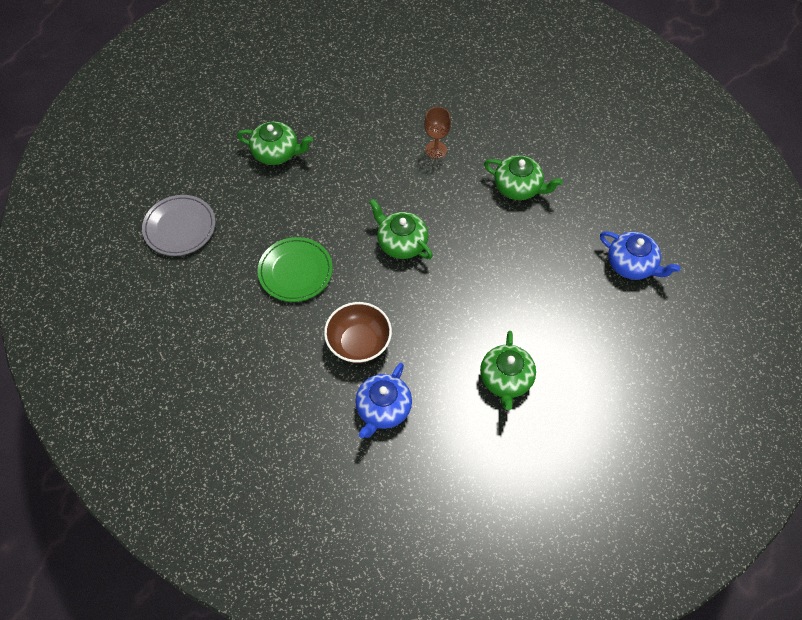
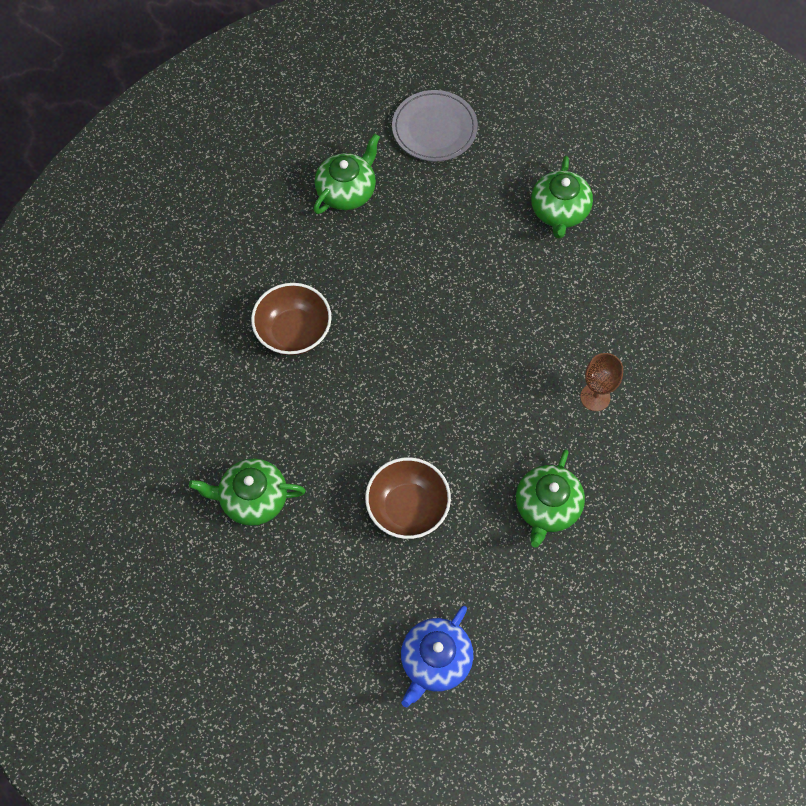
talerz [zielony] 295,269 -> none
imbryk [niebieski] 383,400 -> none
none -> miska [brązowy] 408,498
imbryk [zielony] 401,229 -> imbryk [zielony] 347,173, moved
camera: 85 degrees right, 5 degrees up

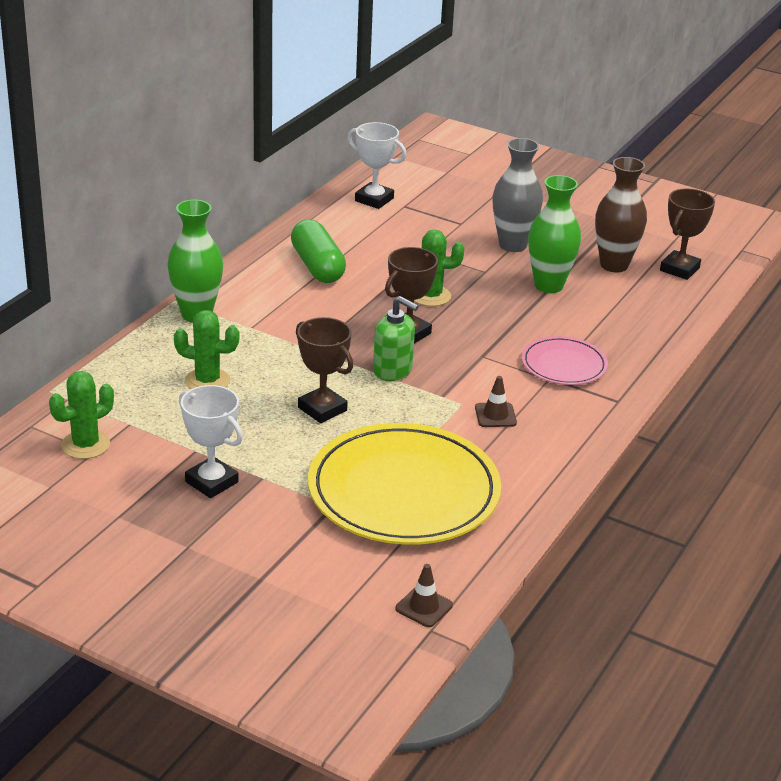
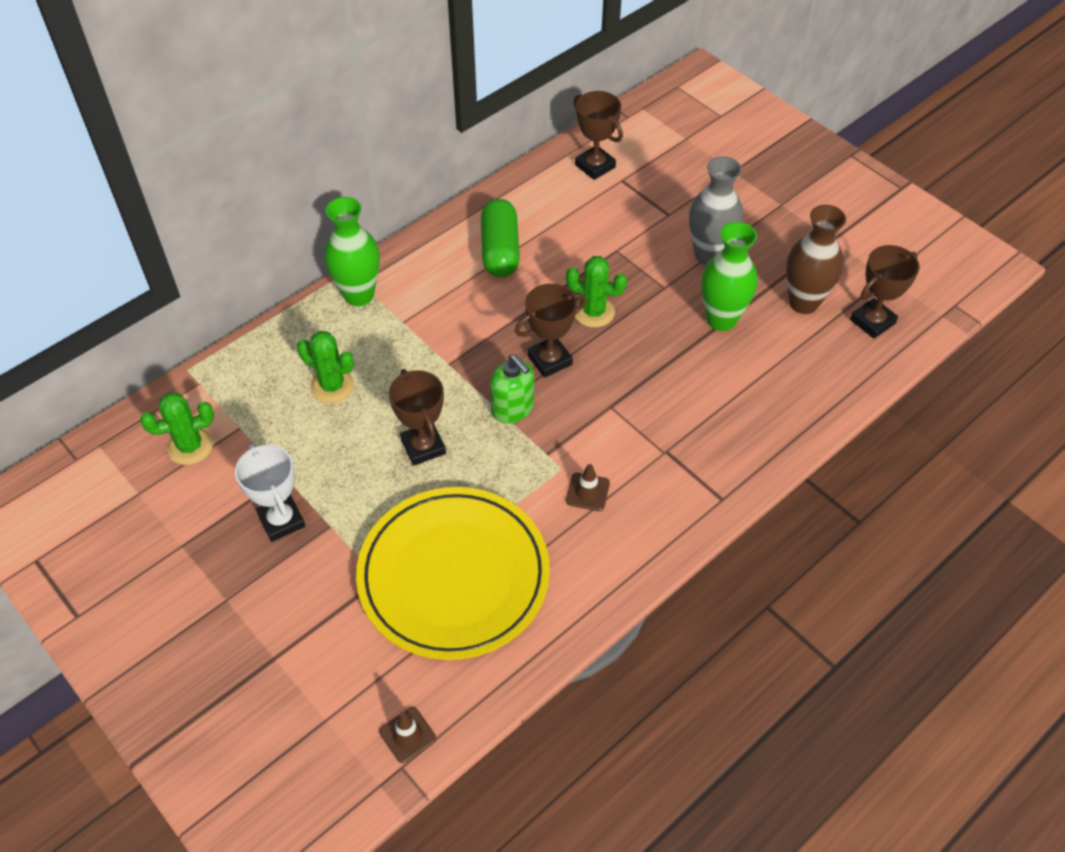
talerz [różowy] 565,360 -> none
puchar [biały] 377,165 -> puchar [brązowy] 598,135
camera: 20 degrees right, 20 degrees up

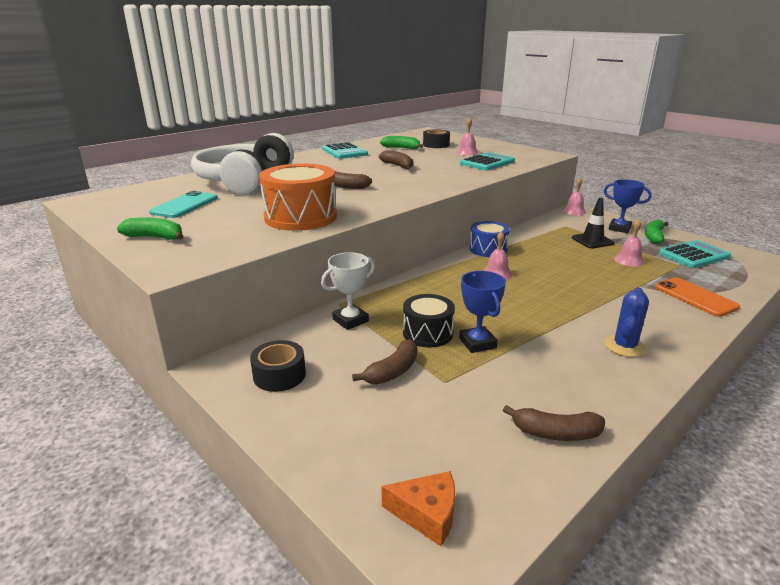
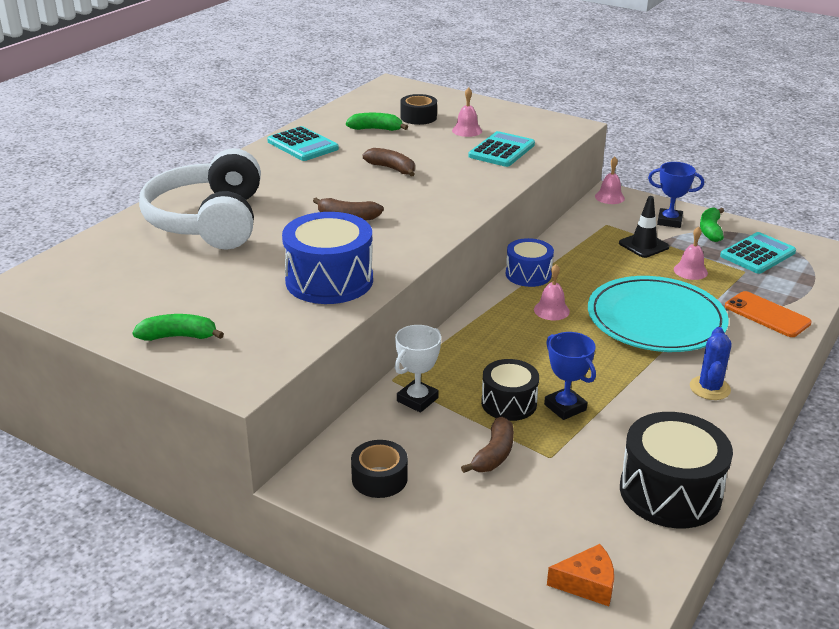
telefon [turkusowy] 183,204 -> none
none -> talerz [turkusowy] 658,314
banan [brązowy] 554,423 -> bęben [czarny] 676,470
bęben [pomarańczowy] 298,197 -> bęben [niebieski] 327,258
camera: 15 degrees left, 5 degrees up

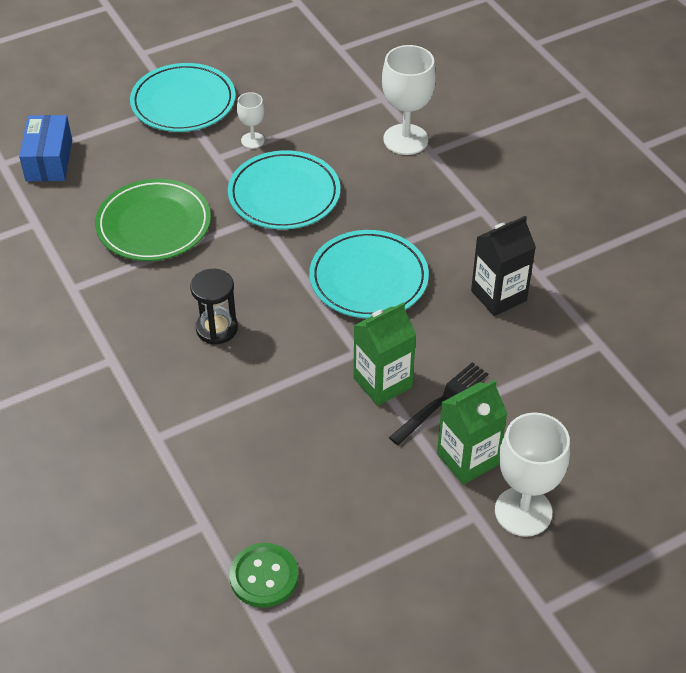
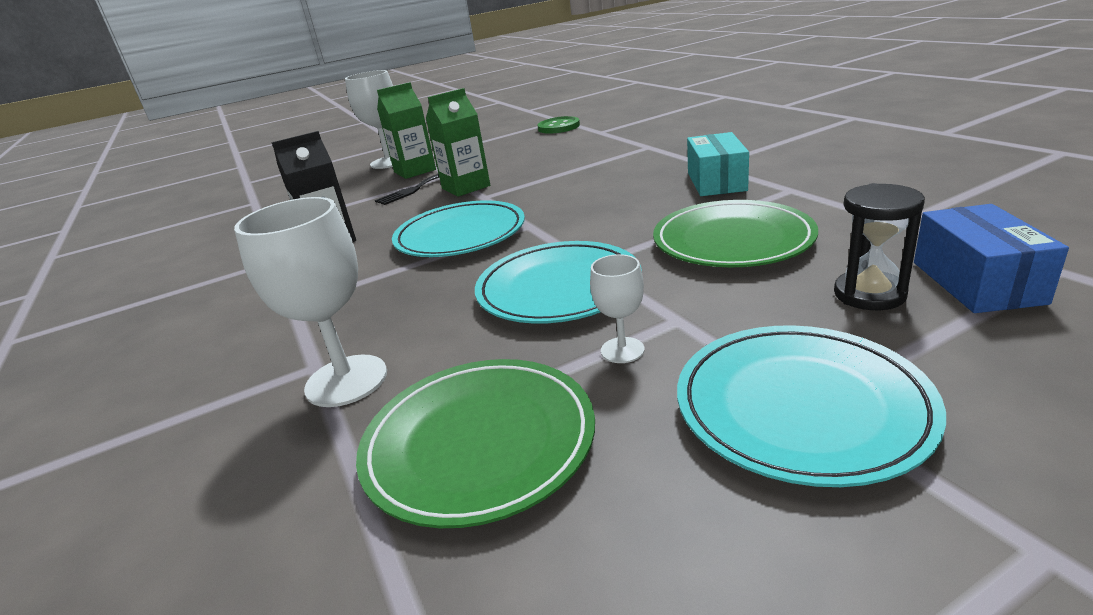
none -> talerz [zielony] 475,443
none -> pudełko [turkusowy] 718,164
klepsydra [czarny] 214,307 -> klepsydra [czarny] 879,246, moved
camera: 175 degrees left, 20 degrees down

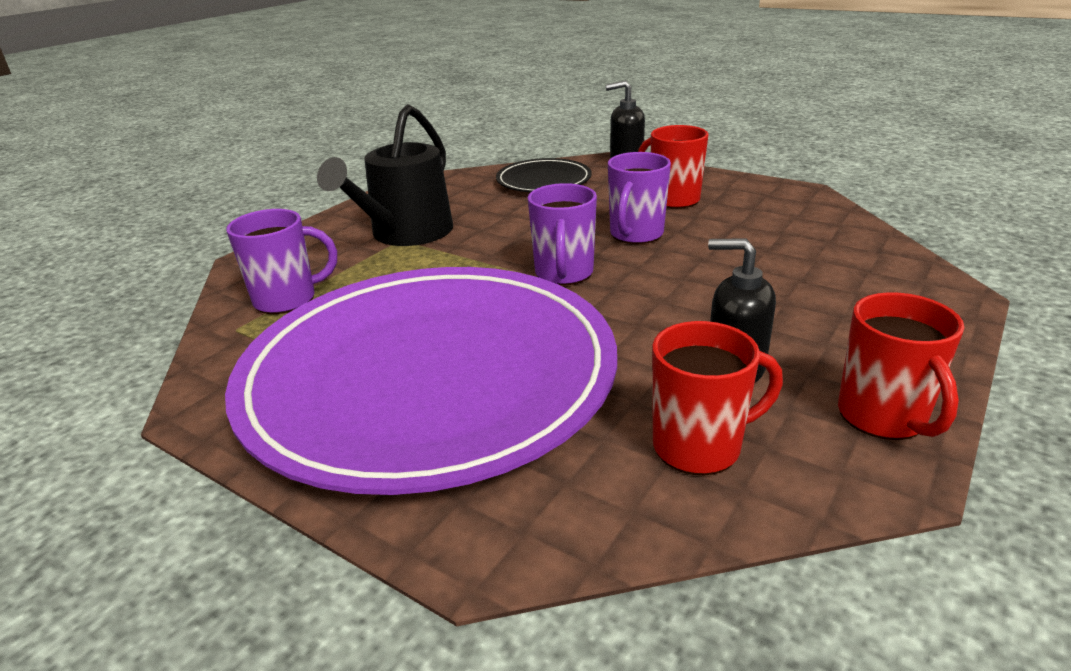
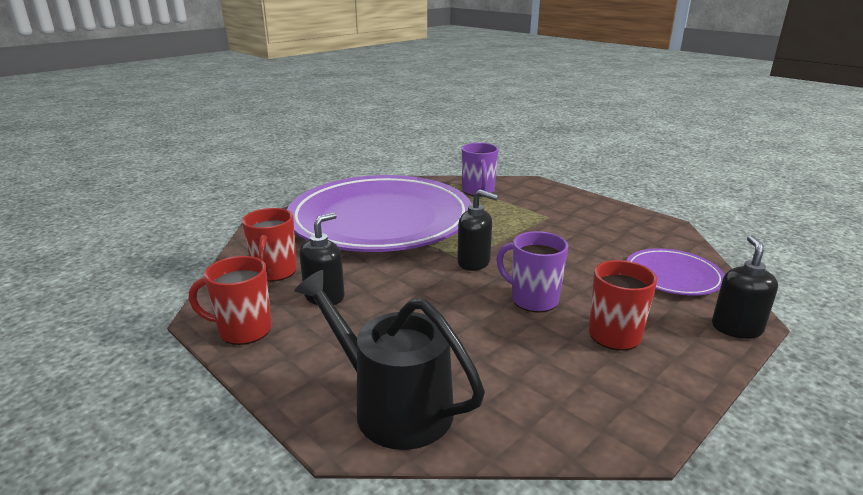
konewka [czarny] 385,175 -> konewka [czarny] 389,360, moved
kubek [fioletowy] 562,234 -> dozownik mydła [czarny] 477,230
talerz [czarny] 544,175 -> talerz [fioletowy] 675,272
camera: 100 degrees right, 5 degrees down

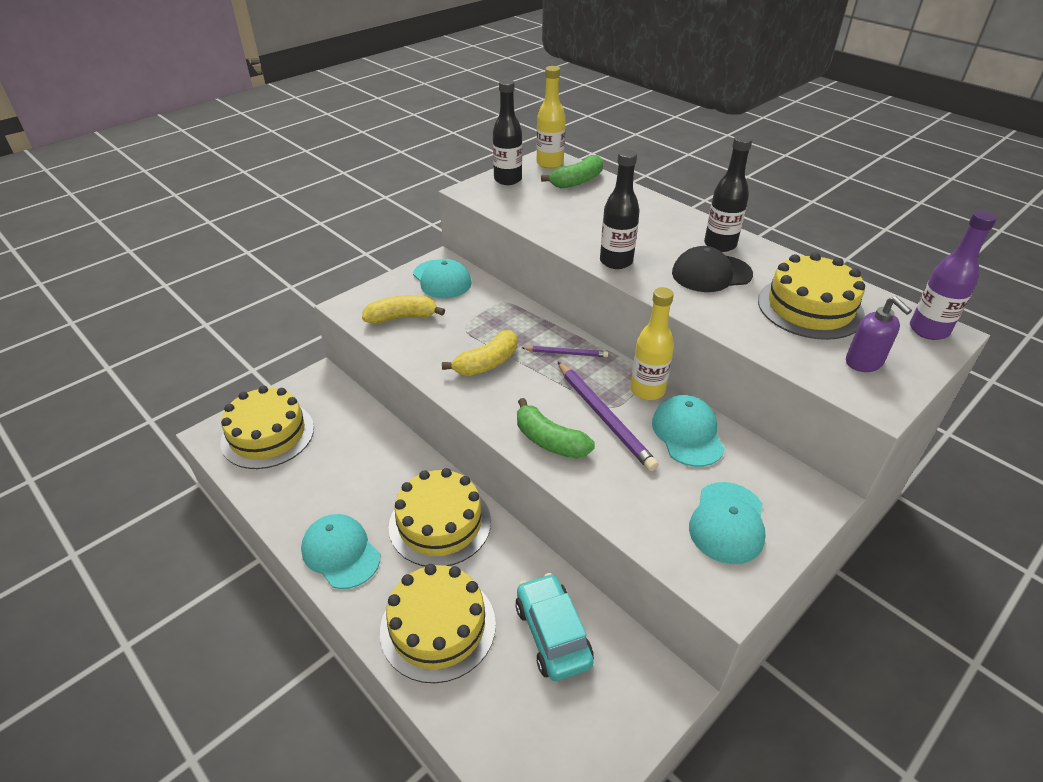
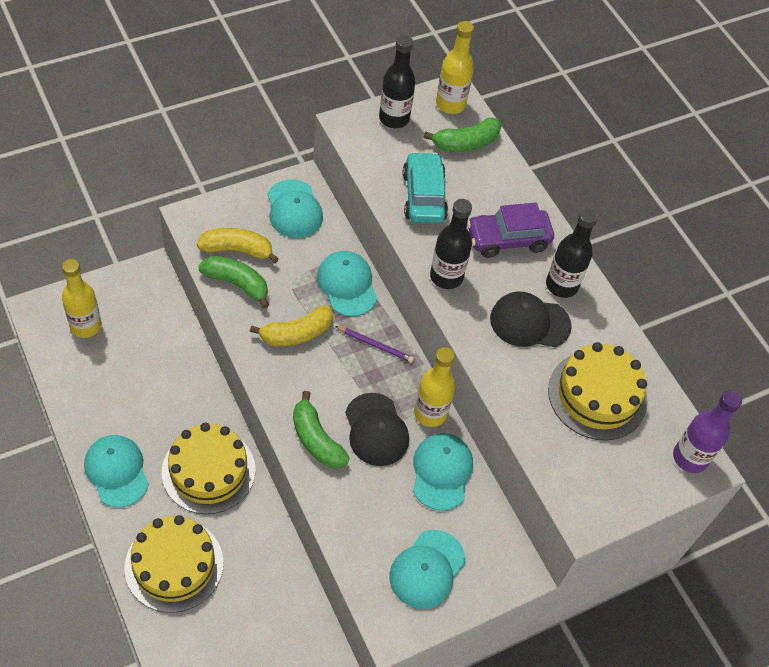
dozownik mydła [fioletowy] 879,334 -> none
none -> banan [zielony] 233,282
none -> czapka [turkusowy] 347,284
none -> samochód [fioletowy] 510,230
samochód [turkusowy] 554,627 -> samochód [turkusowy] 425,187, moved
tort [żółty] 267,427 -> butelka [żółty] 81,298
ołówek [fioletowy] 608,416 -> czapka [czarny] 377,429
camera: 10 degrees right, 15 degrees up

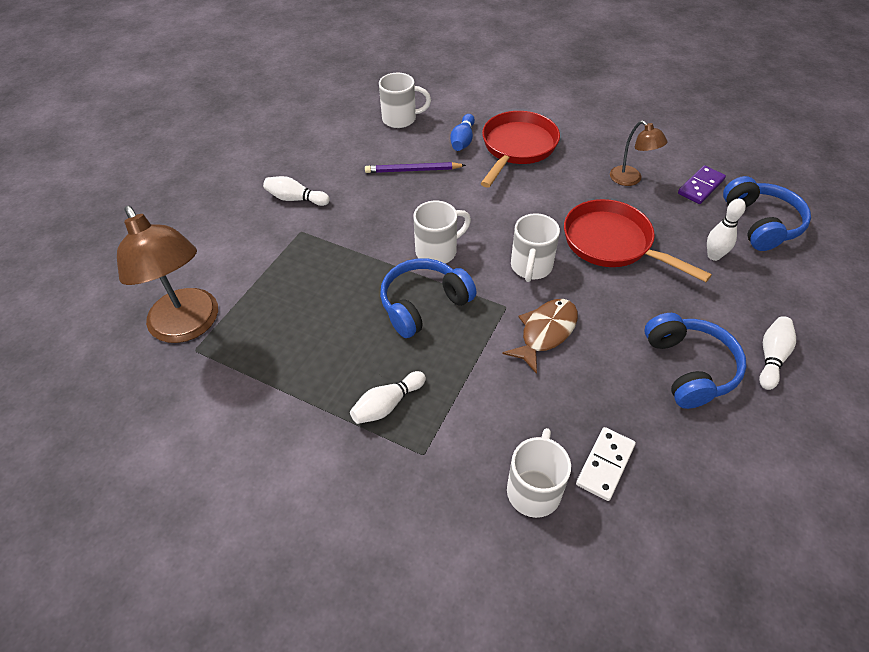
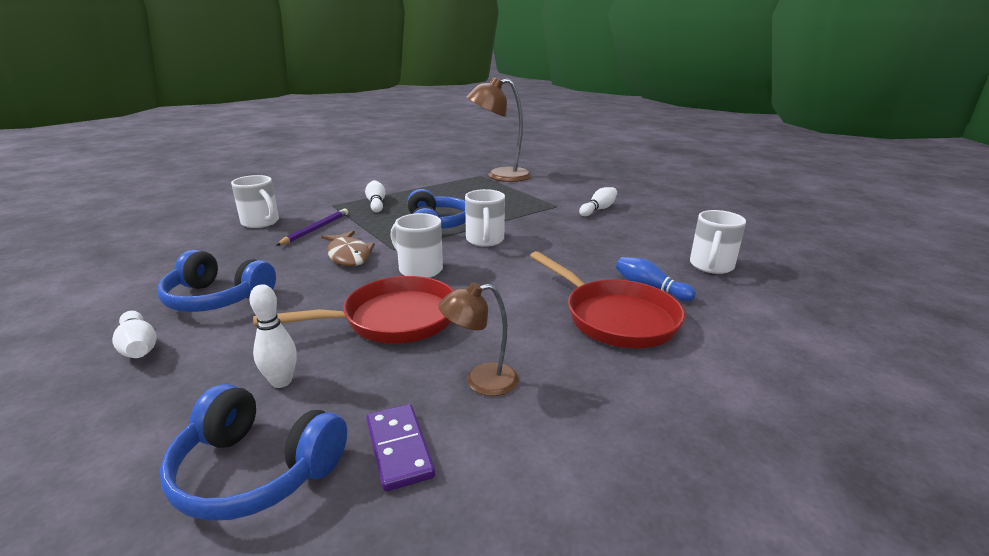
kostka domina [biały] 606,464 -> none
ołówek [fioletowy] 415,167 -> ołówek [fioletowy] 312,227, moved
camera: 115 degrees right, 25 degrees down

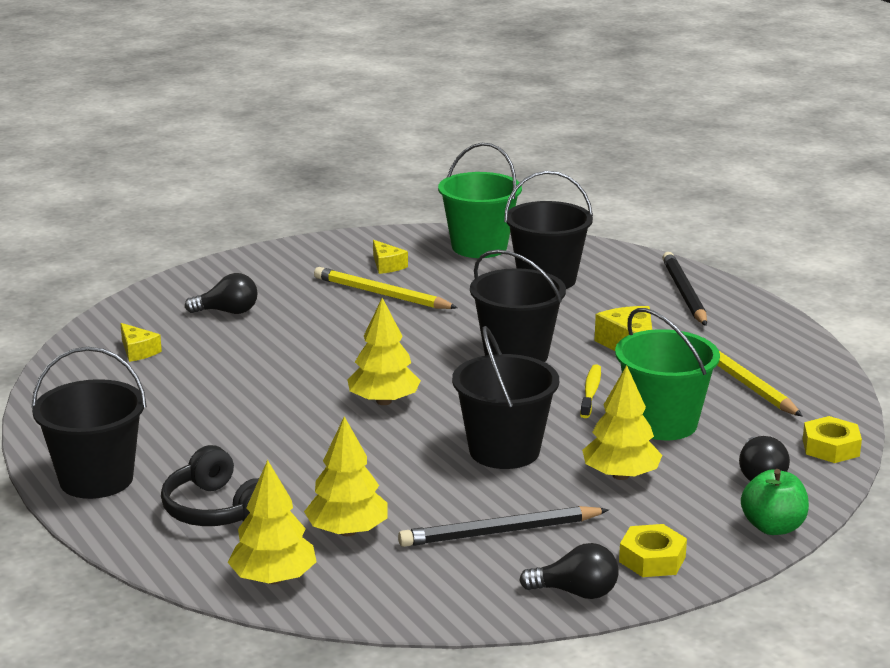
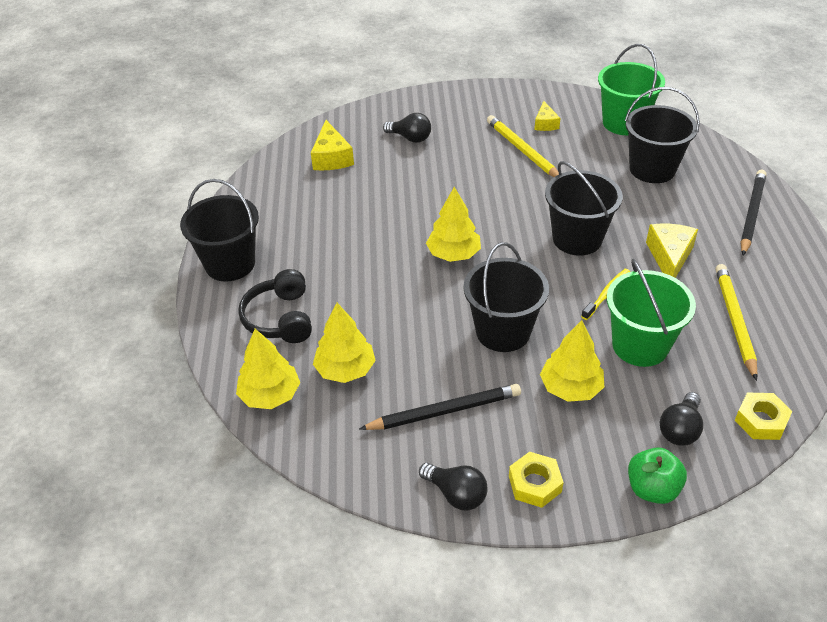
ołówek [czarny] 503,526 -> ołówek [czarny] 440,407, 150 degrees clockwise
ser [żółty] 141,342 -> ser [żółty] 332,145, x1.60
camera: 30 degrees right, 20 degrees up

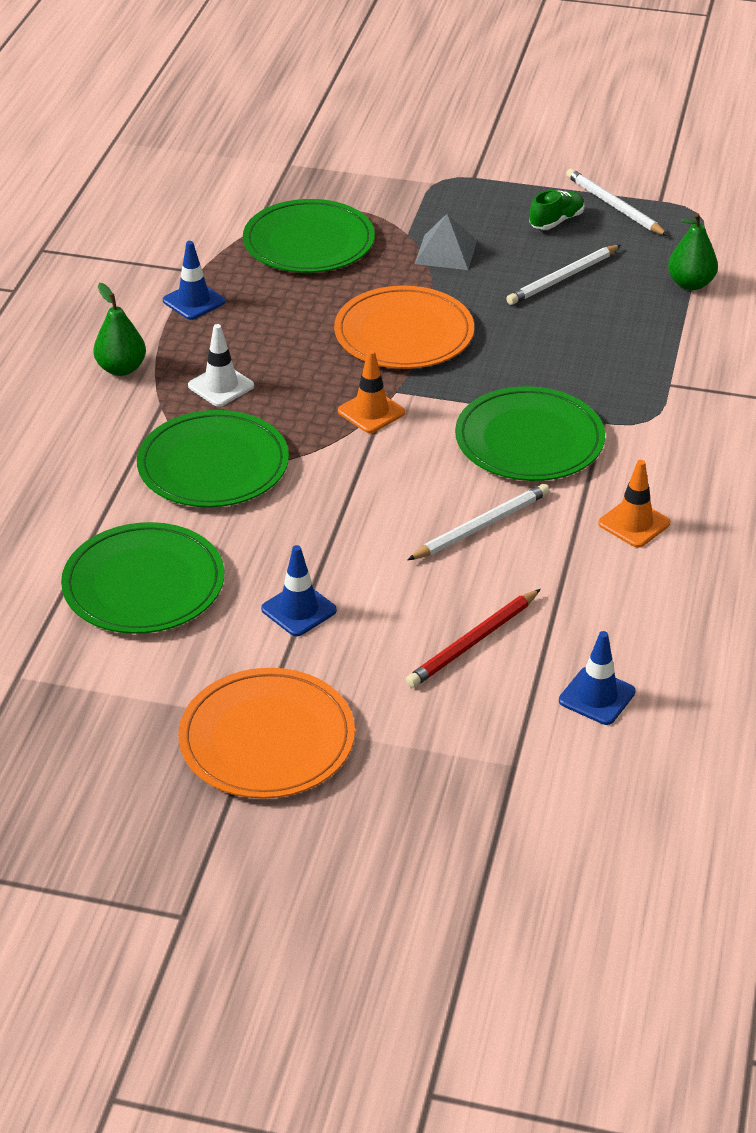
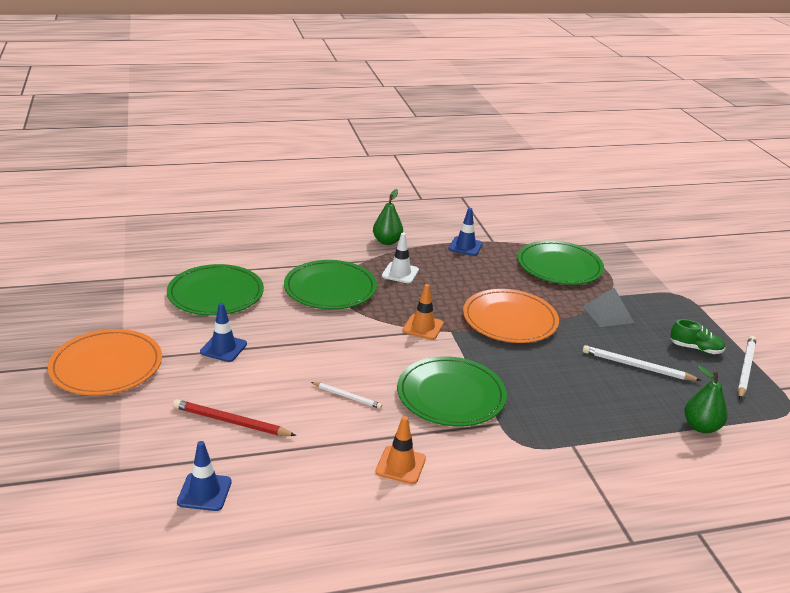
ołówek [biały] 478,522 -> ołówek [biały] 346,395, x0.63
camera: 60 degrees right, 10 degrees down

